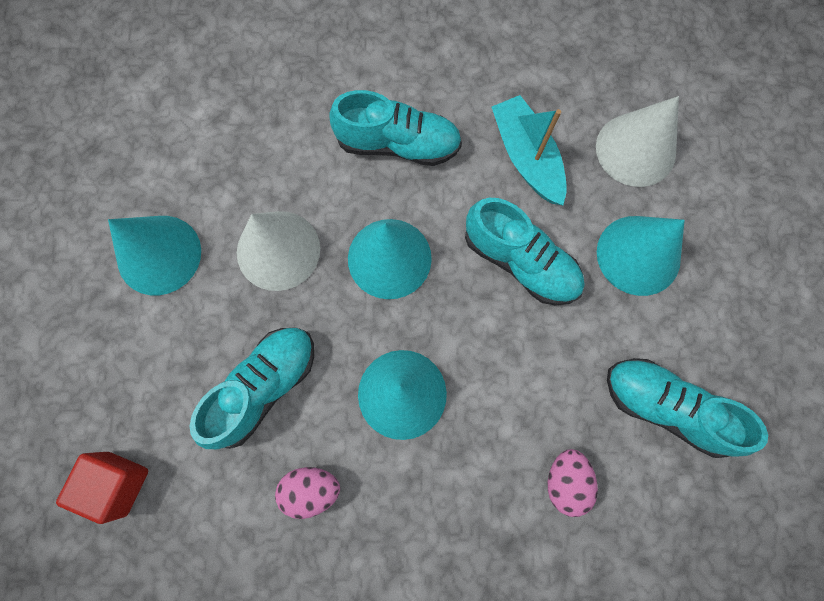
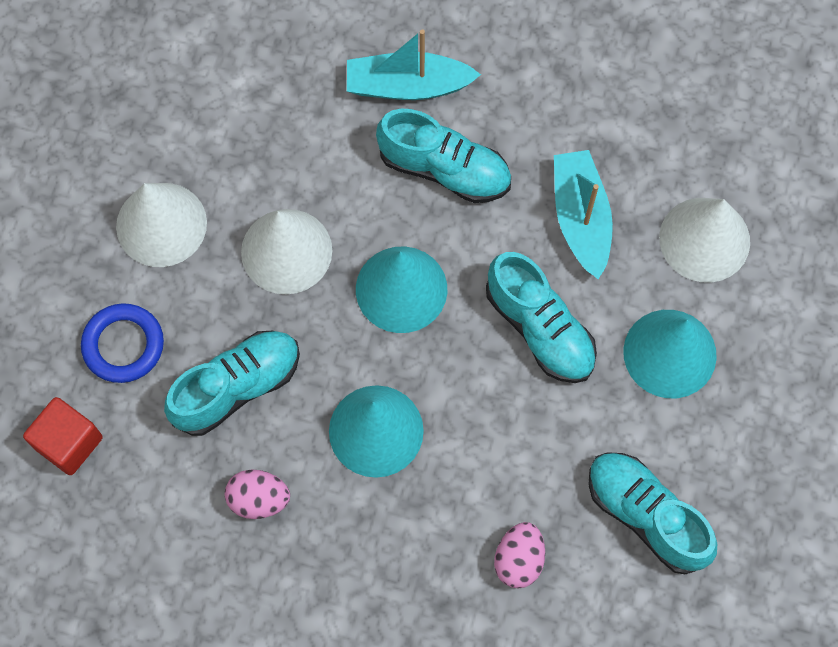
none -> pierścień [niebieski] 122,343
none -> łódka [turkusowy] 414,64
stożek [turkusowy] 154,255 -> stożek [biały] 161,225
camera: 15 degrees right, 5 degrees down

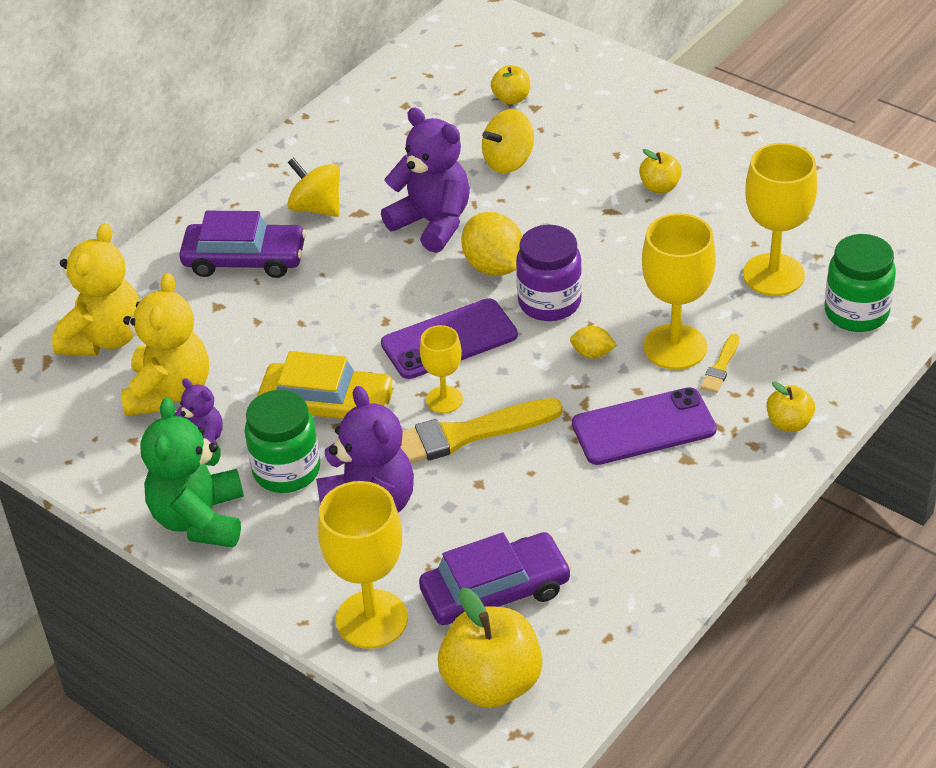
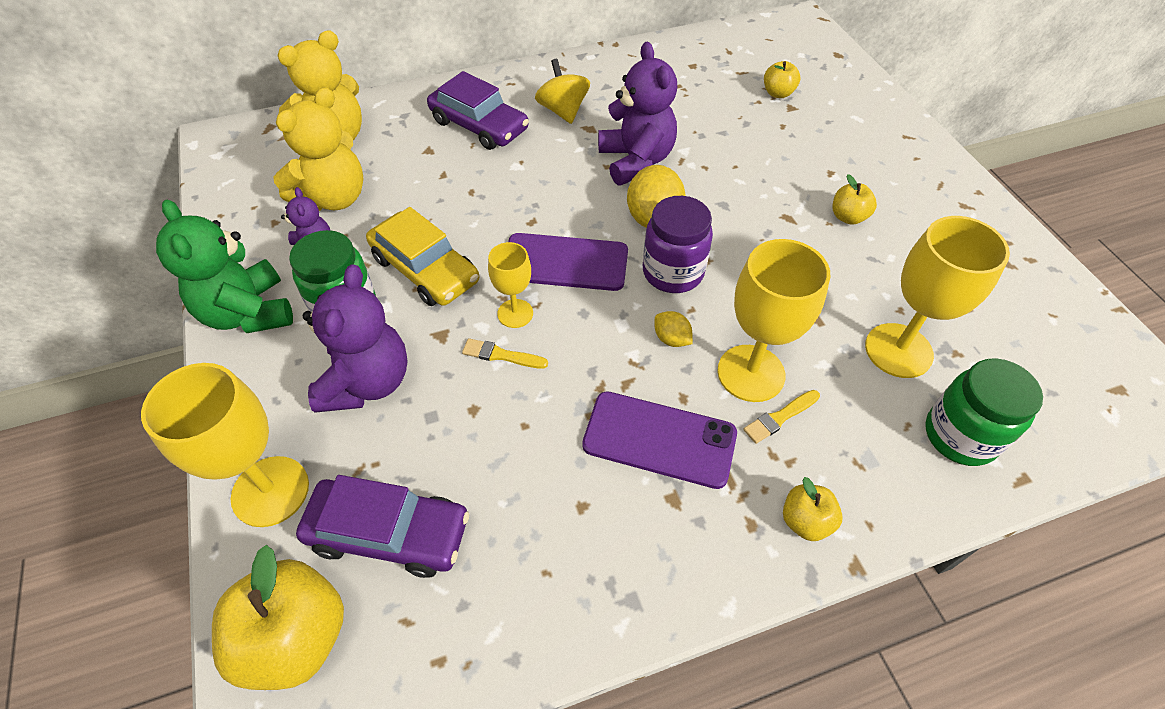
bączek [żółty] 508,141 -> none
miś [zielony] 192,472 -> miś [zielony] 224,266, 60 degrees counterclockwise
pędzel [żółty] 481,430 -> pędzel [żółty] 505,353, x0.46
camera: 30 degrees right, 10 degrees up

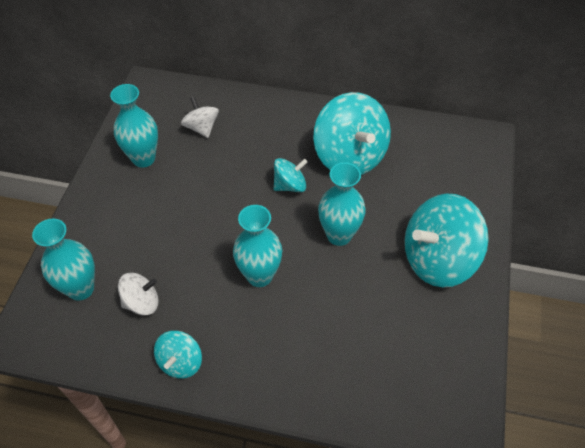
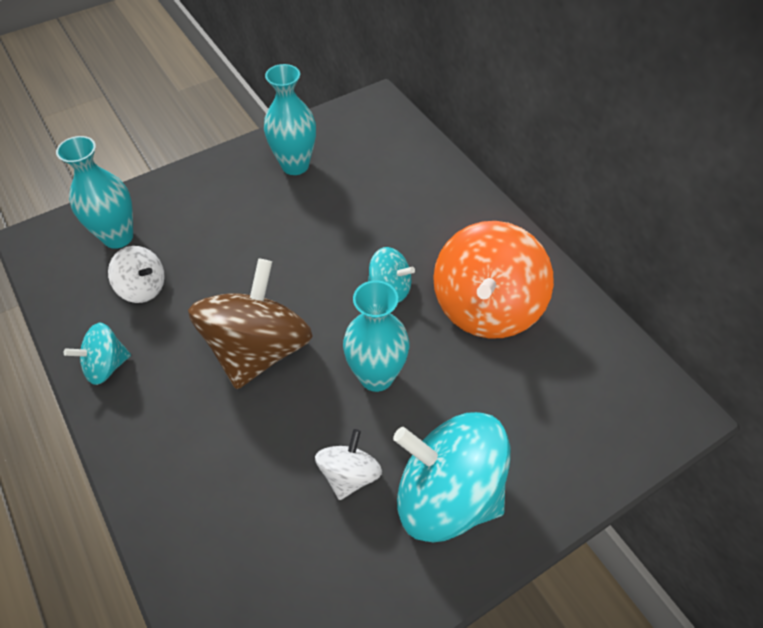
bączek [biały] 200,117 -> bączek [biały] 348,464, moved
wazon [turkusowy] 257,246 -> bączek [brązowy] 250,323
bączek [turkusowy] 352,133 -> bączek [pomarańczowy] 493,279
camera: 45 degrees right, 0 degrees up

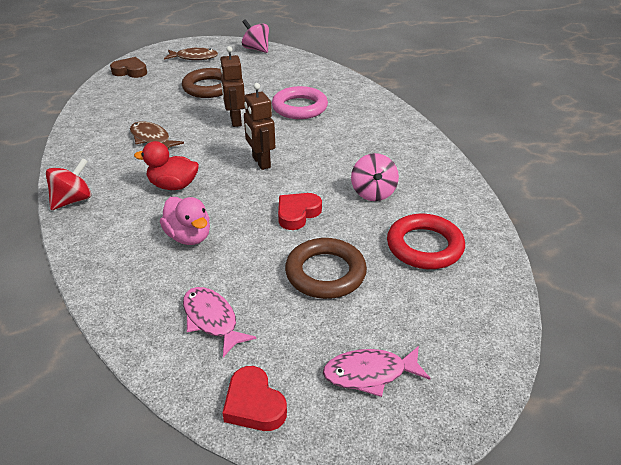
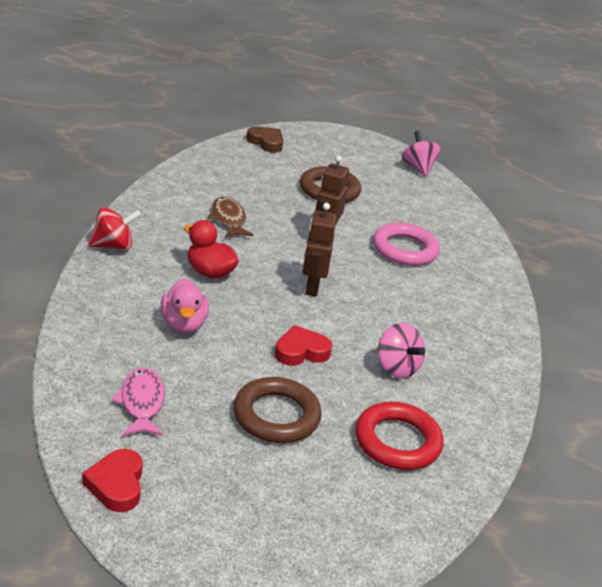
ryba [brązowy] 191,53 -> none
ryba [różowy] 376,371 -> none
bączek [różowy] 375,177 -> bączek [różowy] 401,351, 60 degrees counterclockwise
camera: 25 degrees right, 5 degrees down

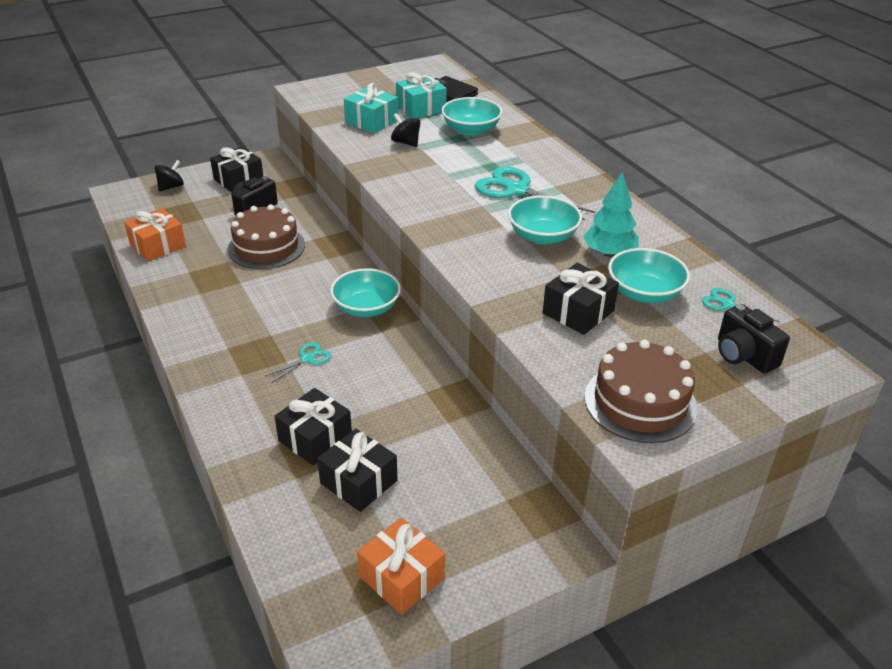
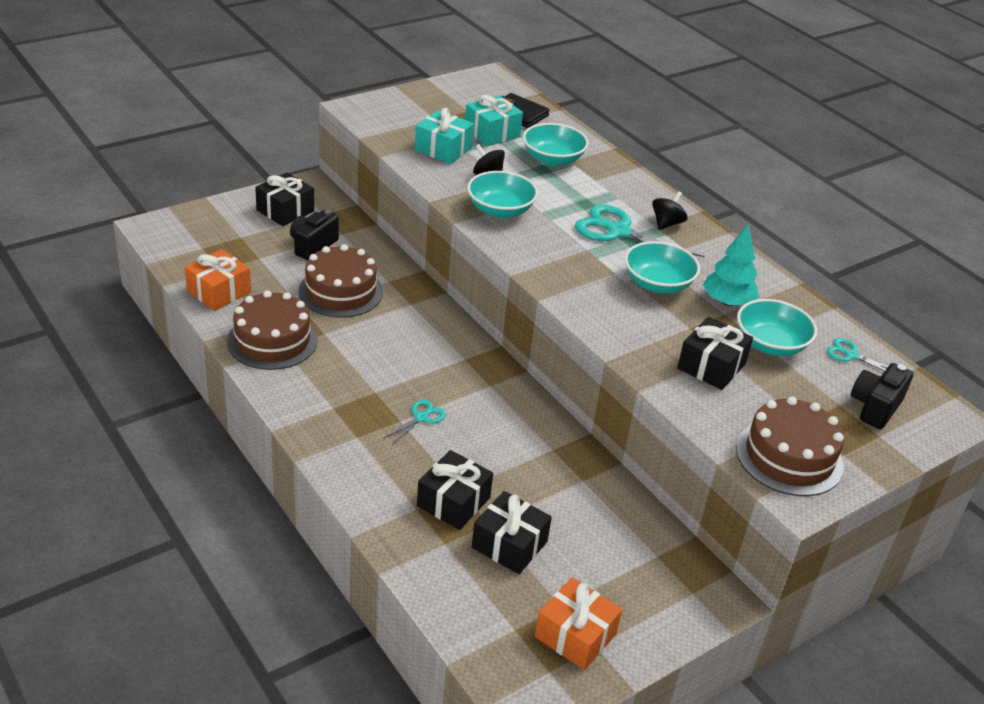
none -> tort [brązowy] 272,330
bączek [czarny] 169,175 -> bączek [czarny] 670,210, moved
miska [turkusowy] 365,292 -> miska [turkusowy] 502,194, moved
aparat fotograficzny [czarny] 754,339 -> aparat fotograficzny [czarny] 882,396, 75 degrees clockwise
camera: 10 degrees left, 0 degrees up

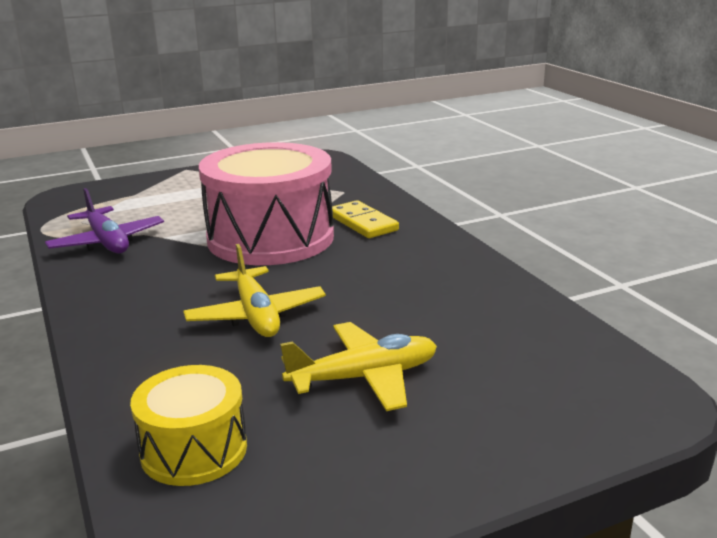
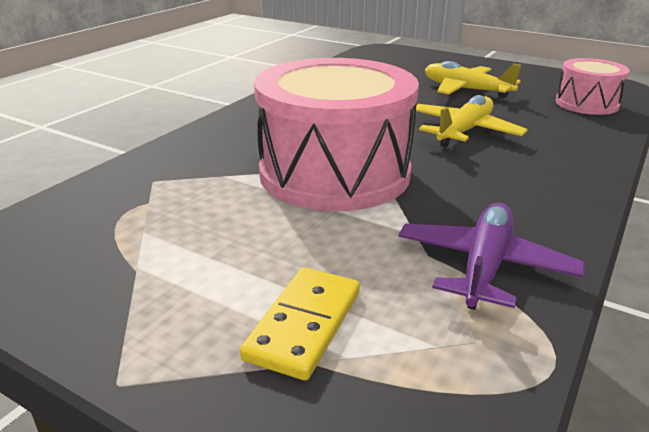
kostka domina [żółty] 365,219 -> kostka domina [żółty] 300,324, moved
bęben [żółty] 188,425 -> bęben [różowy] 593,86
camera: 125 degrees left, 5 degrees up

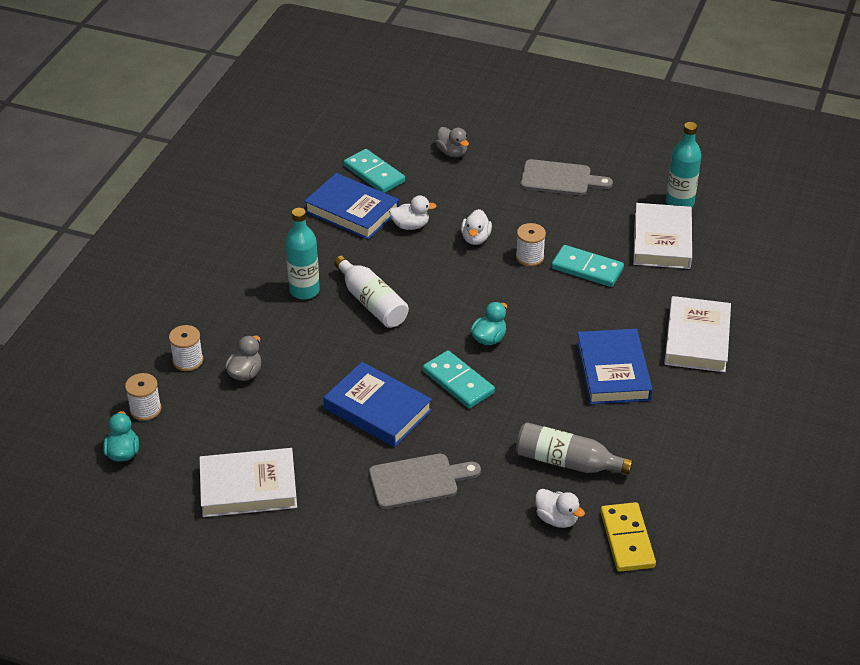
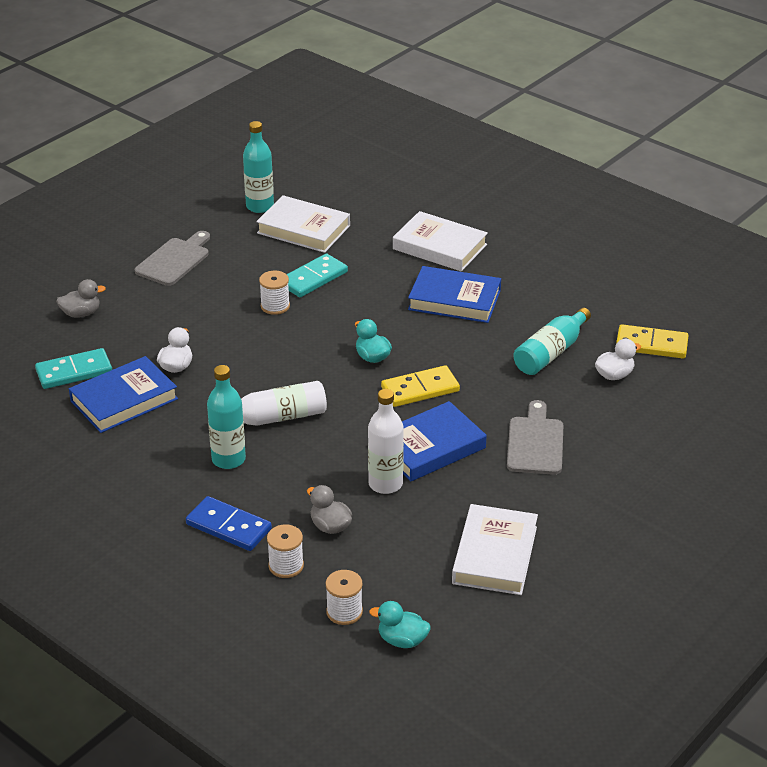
kaczka [biały] 476,227 -> none
none -> kostka domina [niebieski] 229,523
none -> butelka [biały] 386,441
kostka domina [turkusowy] 459,379 -> kostka domina [żółty] 420,386
butelka [szary] 574,448 -> butelka [turkusowy] 552,341
camera: 70 degrees left, 5 degrees down

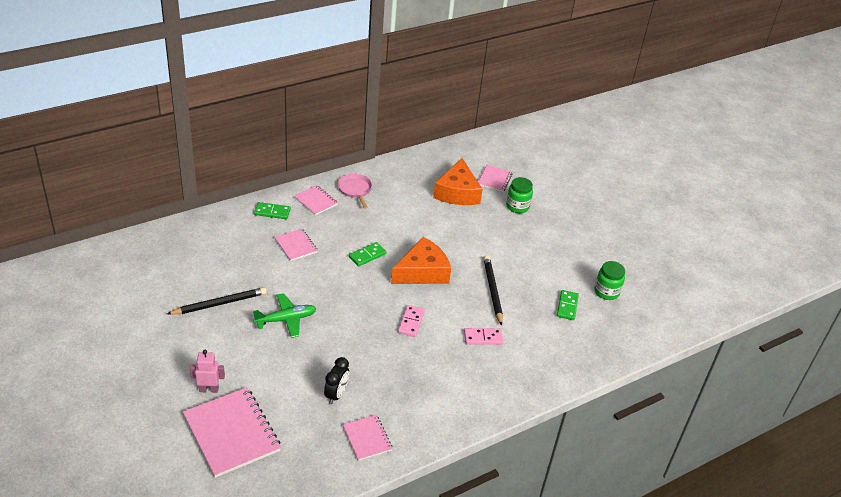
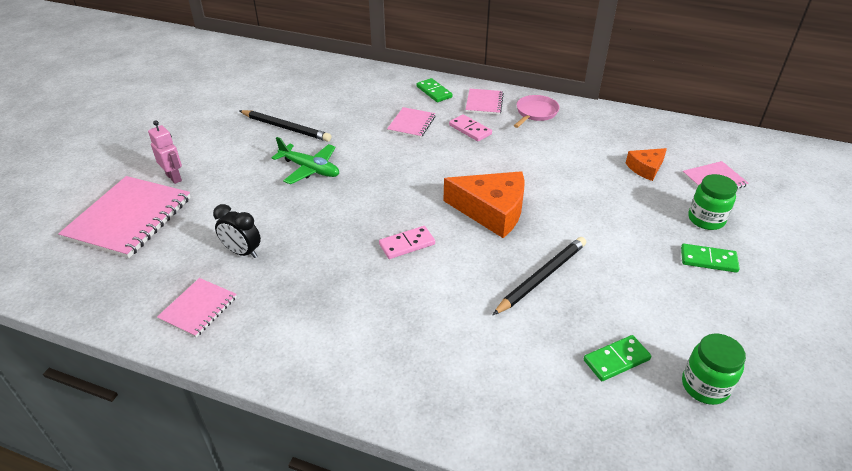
kostka domina [zielony] 367,254 -> kostka domina [zielony] 710,258, moved
kostka domina [różowy] 483,336 -> kostka domina [różowy] 470,127, moved
budzik [czarny] 336,380 -> budzik [czarny] 237,231, 45 degrees clockwise
ser [pomarańczowy] 458,181 -> ser [pomarańczowy] 646,164, x0.55
camera: 55 degrees right, 0 degrees up

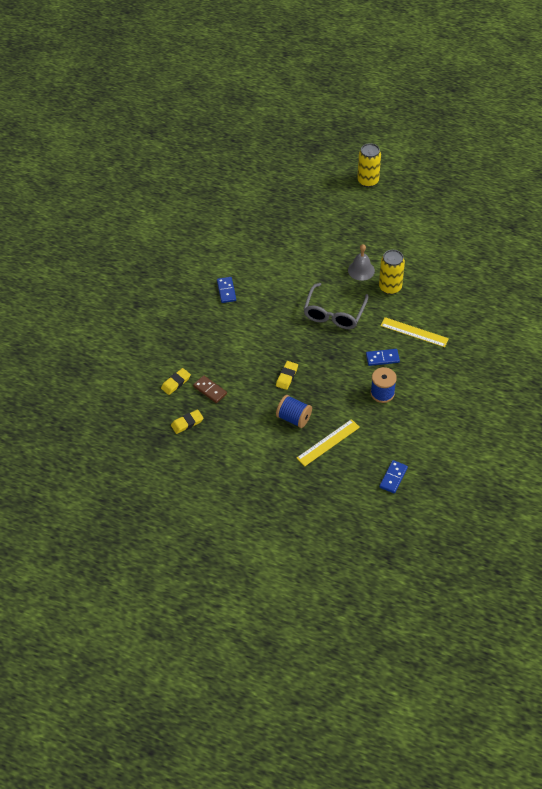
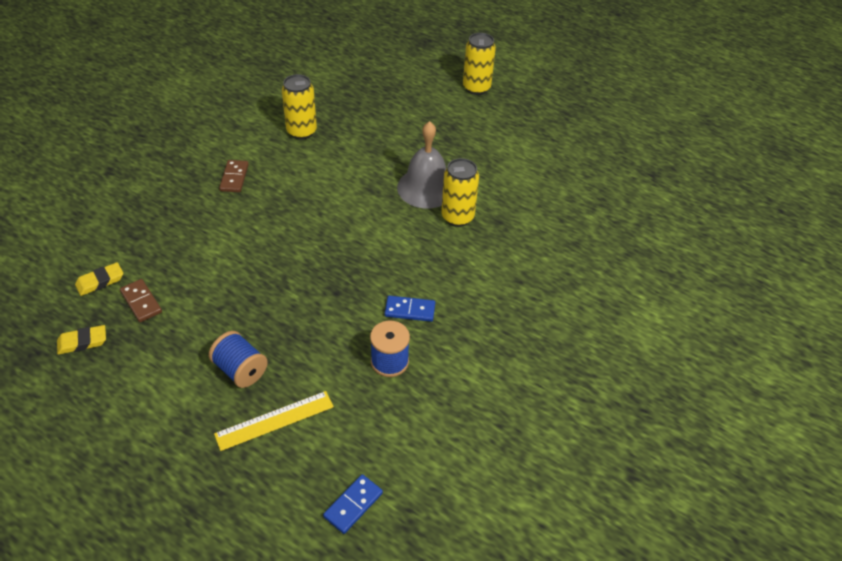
gumka do mazania [żółty] 287,375 -> none
okulary [szary] 336,306 -> none
linijka [żółty] 415,332 -> none
none -> puszka [żółty] 299,107
kostka domina [niebieski] 226,290 -> kostka domina [brązowy] 234,176
dzwonek [szary] 361,262 -> dzwonek [szary] 421,164, x1.55
camera: 10 degrees right, 5 degrees down

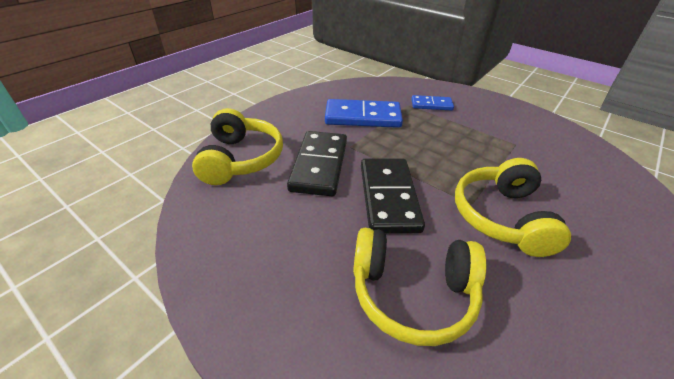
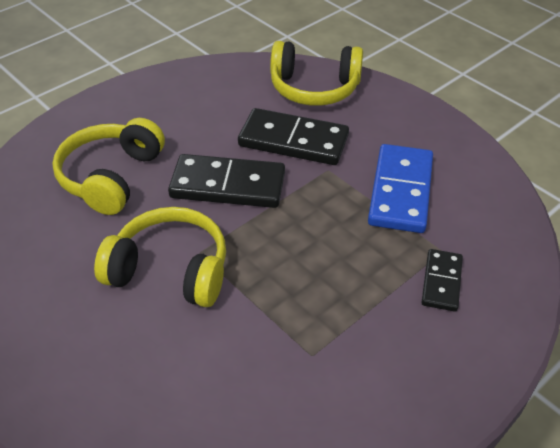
kostka domina [niebieski] 432,103 -> kostka domina [czarny] 442,280
camera: 100 degrees right, 5 degrees up

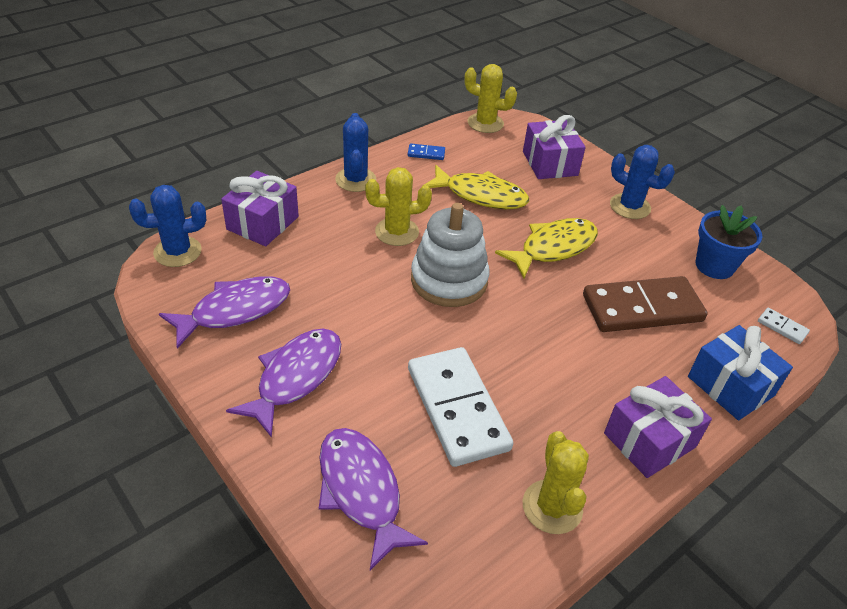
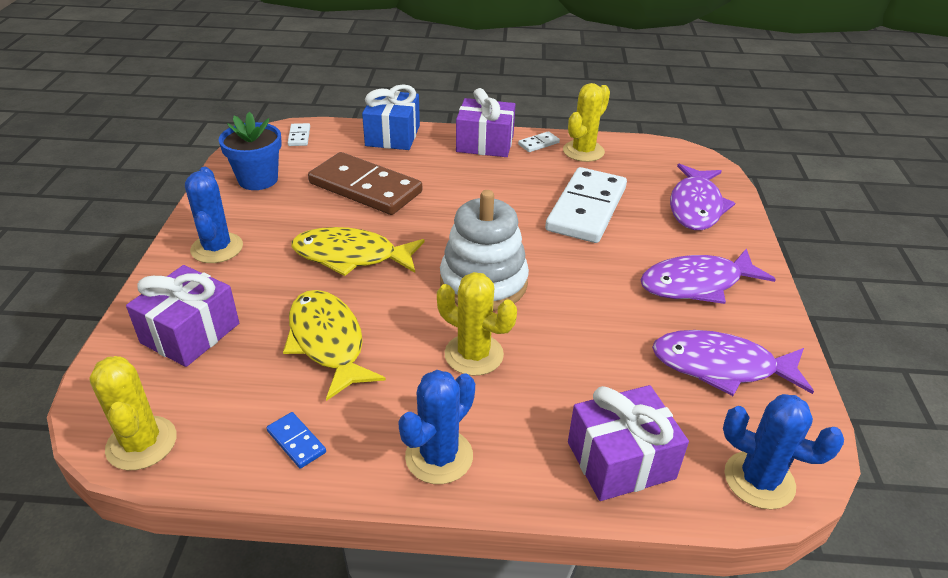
none -> kostka domina [biały] 539,141
camera: 135 degrees left, 5 degrees down

